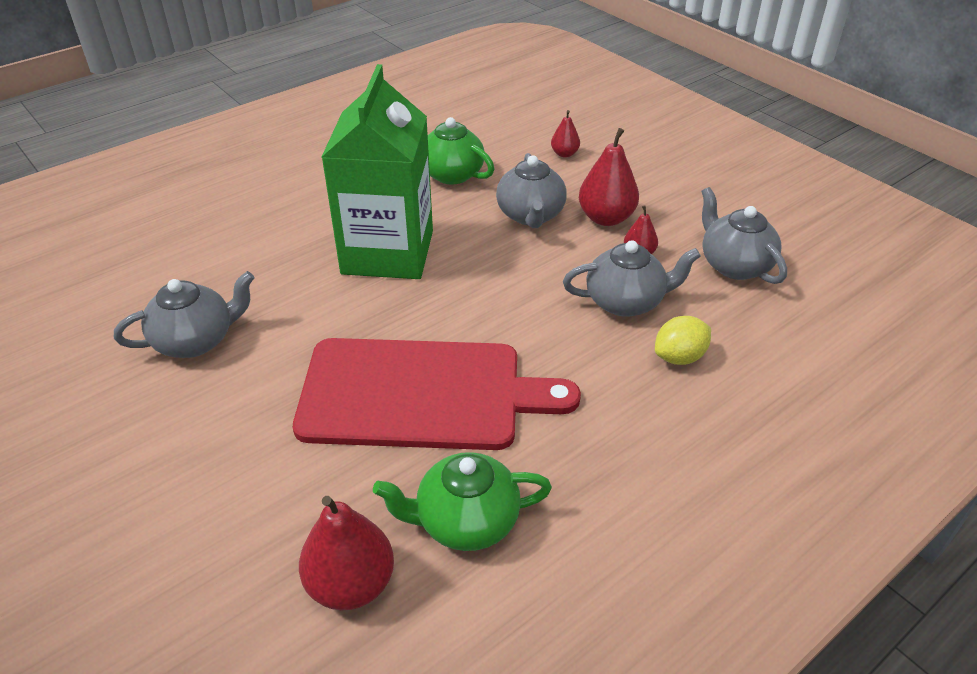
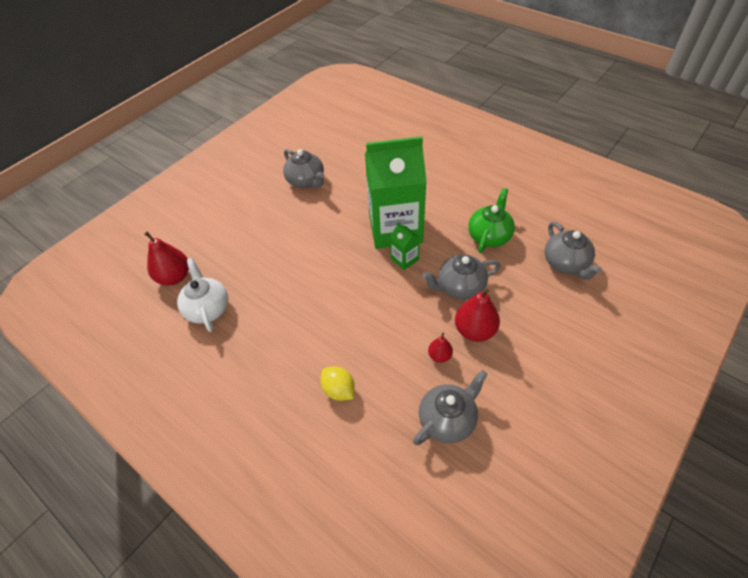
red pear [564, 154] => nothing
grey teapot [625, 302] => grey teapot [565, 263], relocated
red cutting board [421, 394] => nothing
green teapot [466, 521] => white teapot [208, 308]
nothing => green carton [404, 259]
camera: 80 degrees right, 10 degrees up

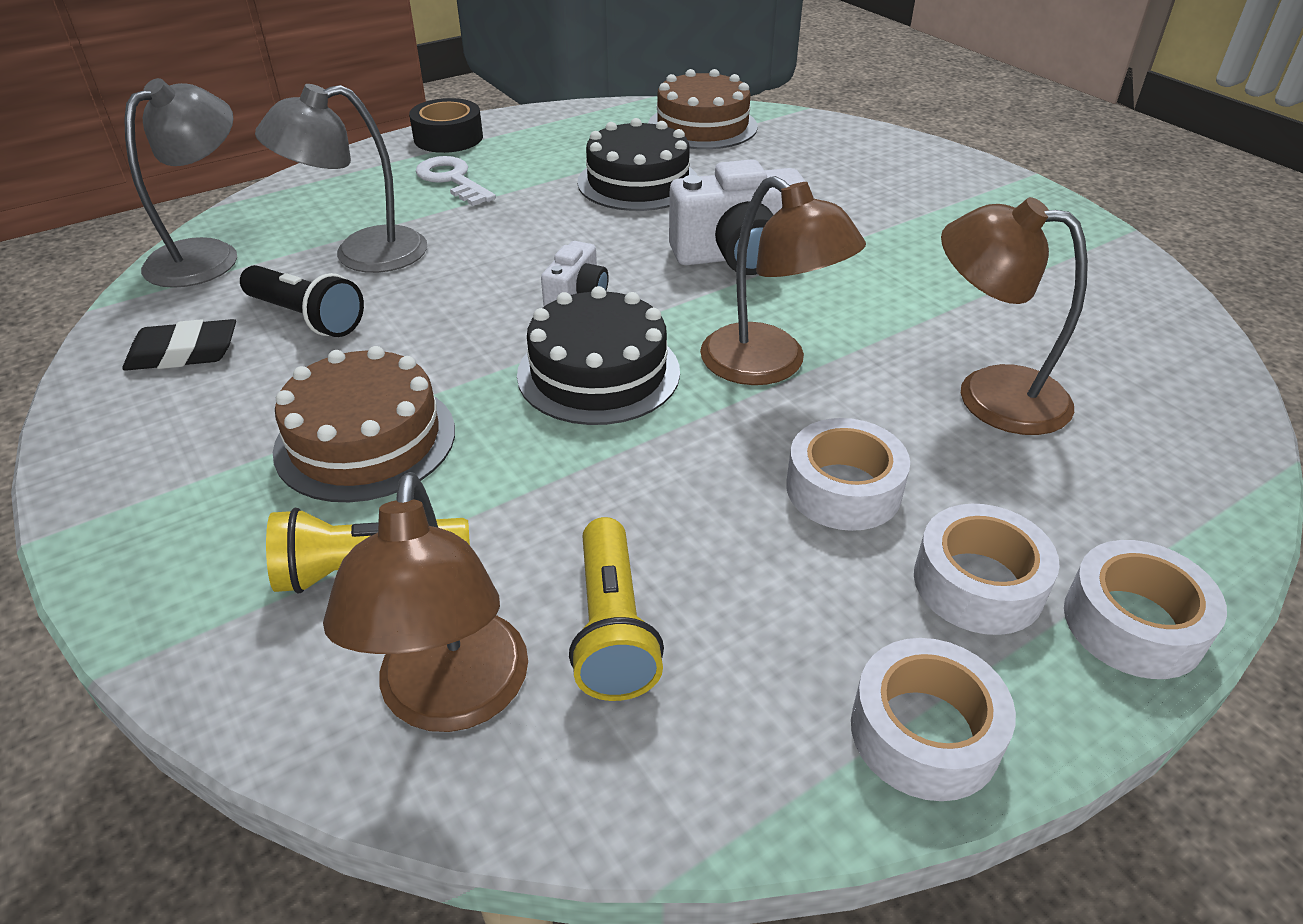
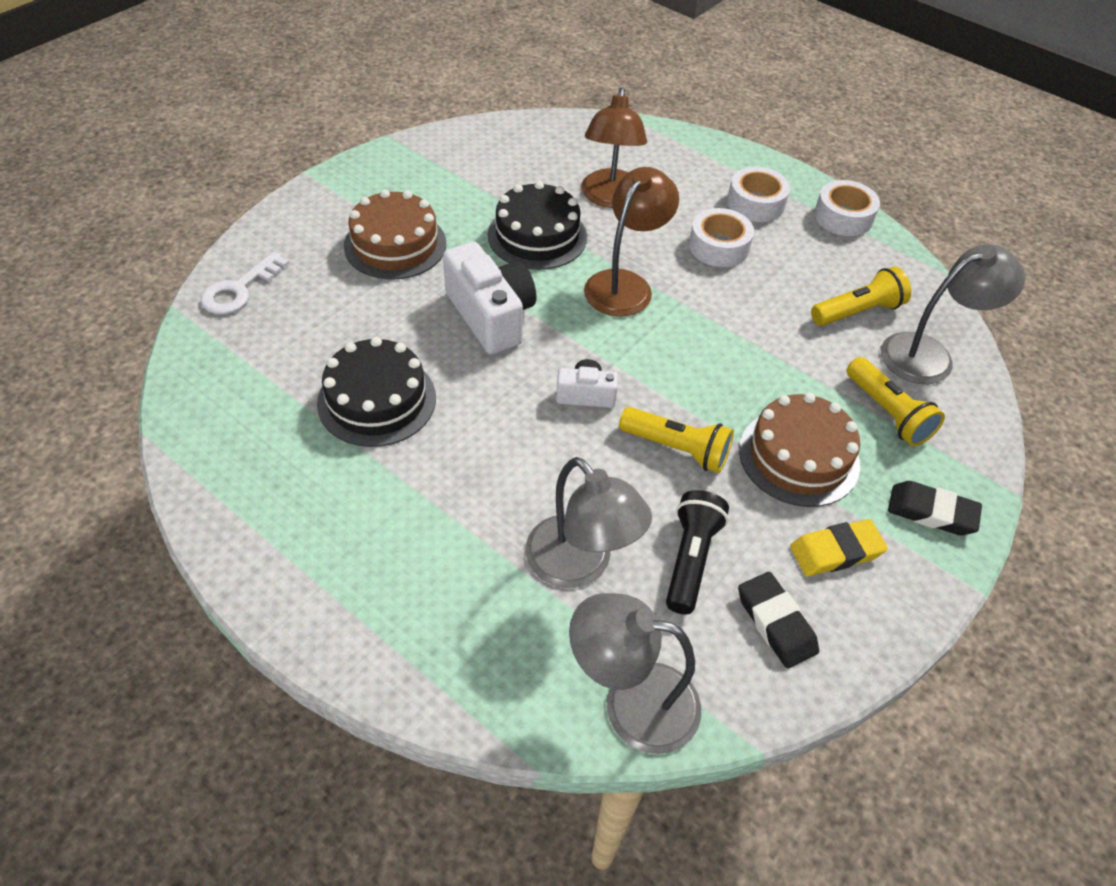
brown cake [702, 126] => brown cake [395, 245], relocated
black tape [448, 138] => nothing
white key [452, 180] => white key [239, 289], relocated
black cake [598, 373] => black cake [537, 236], relocated
brown lamp [452, 698] => grey lamp [929, 354]
white tape [1133, 623] => nothing
nothing => yellow flashlight [677, 449]
nothing => black eraser [931, 512]
nothing => yellow eraser [836, 552]
camera: 110 degrees left, 10 degrees up

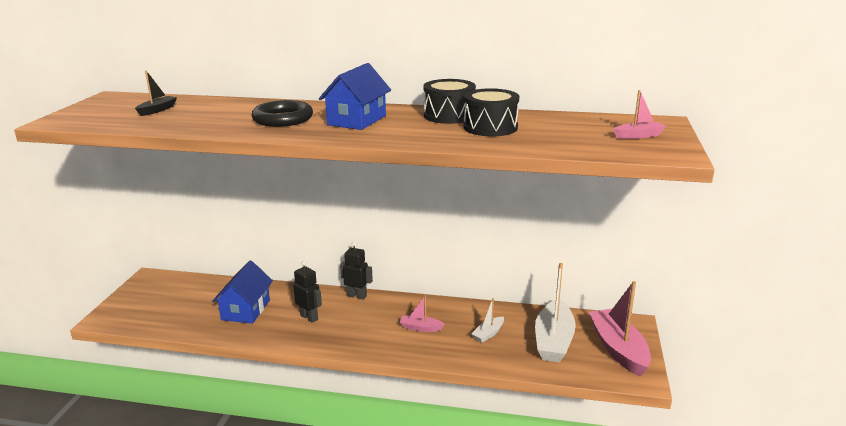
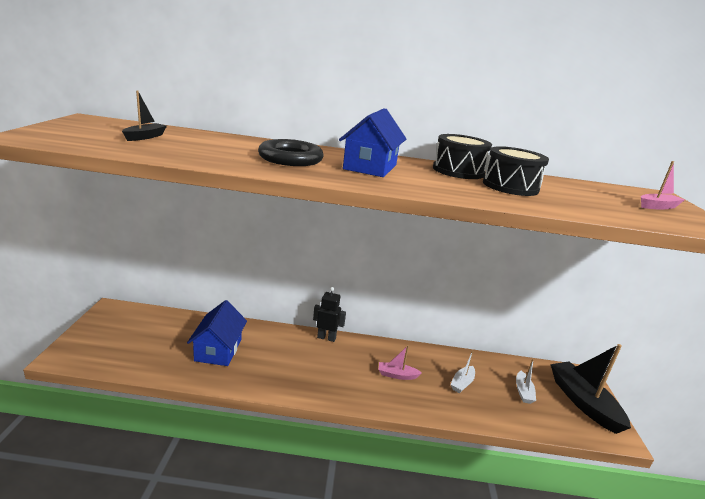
black robot [309, 317] => nothing
white boat [553, 340] => white boat [523, 392], x0.48
pink boat [618, 349] => black boat [583, 402]
camera: 10 degrees left, 0 degrees up

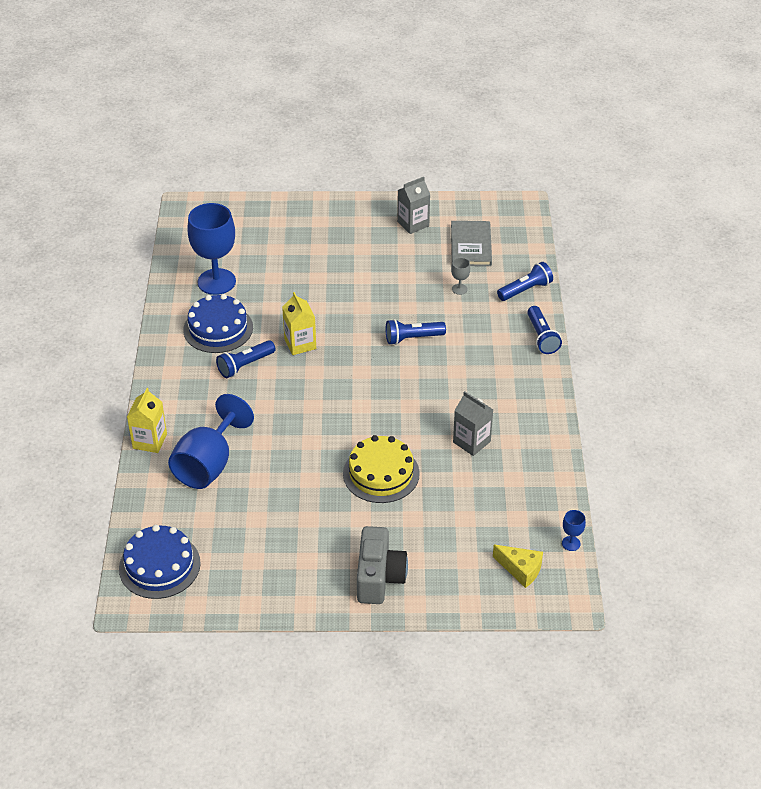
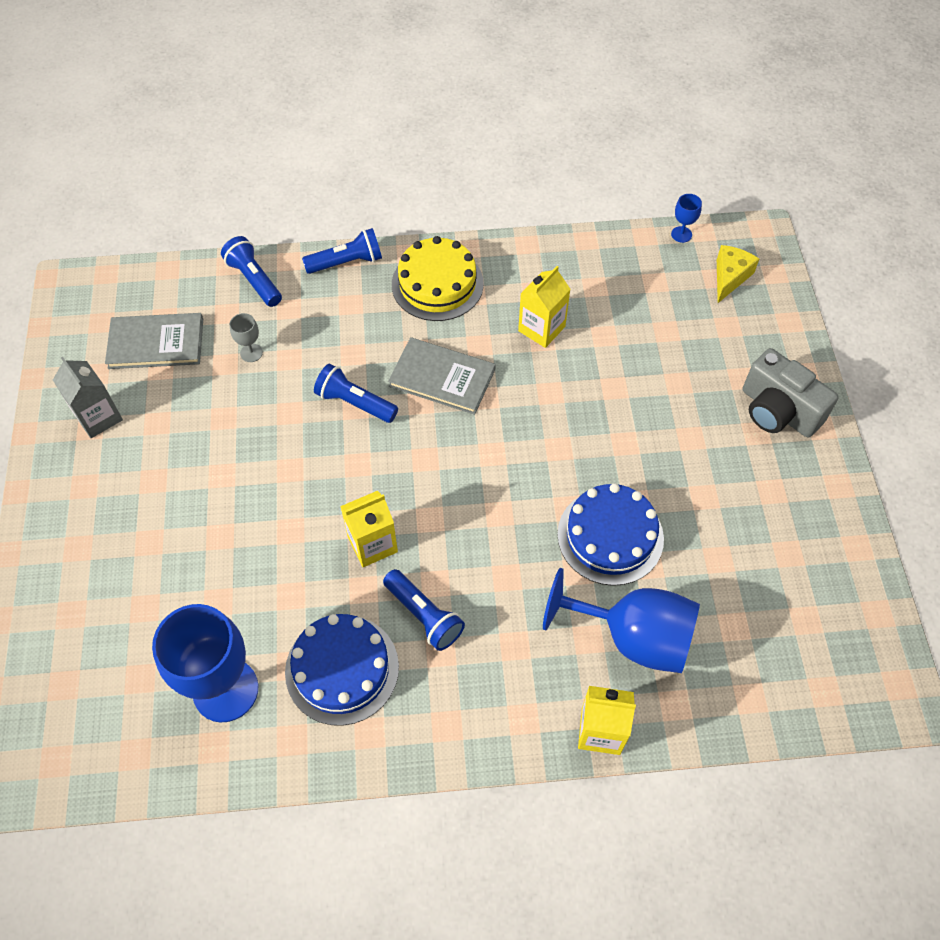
blue flashlight [412, 338] => blue flashlight [354, 402], 135 degrees clockwise
grey carton [471, 442] => yellow carton [541, 329]
yellow cake [381, 473] => yellow cake [437, 284], relocated
blue cake [159, 565] => blue cake [610, 536], relocated
grey camera [379, 577] => grey camera [778, 411], 135 degrees counterclockwise
nothing => grey book [442, 378]
camera: 95 degrees left, 15 degrees up

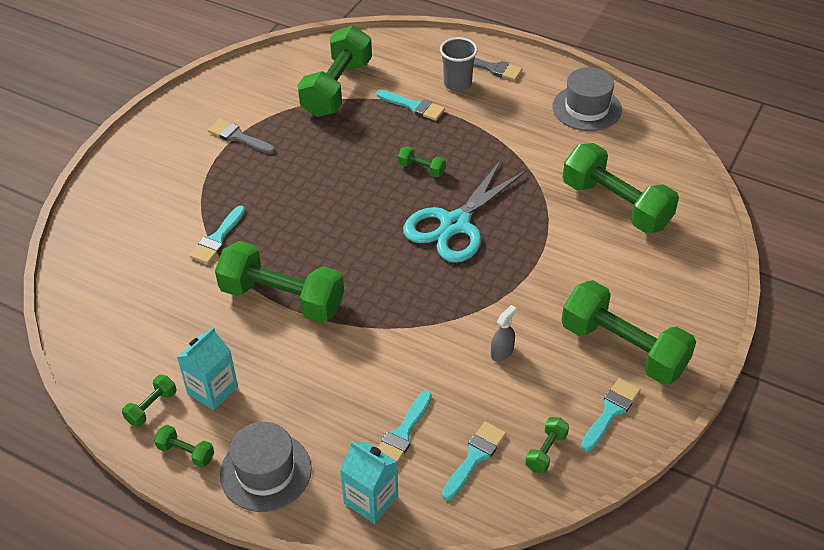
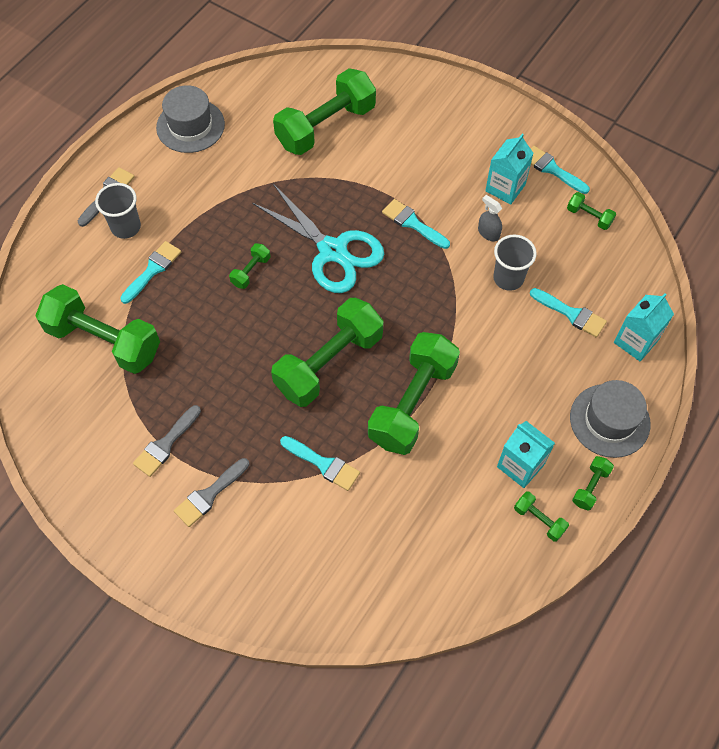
green dumbbell [623, 348] => green dumbbell [329, 363], relocated
turquoise brush [474, 457] => turquoise brush [412, 223], relocated
nothing => turquoise carton [505, 188]
nothing => grey cup [508, 278]
nothing => grey brush [209, 495]
camera: 85 degrees left, 15 degrees up

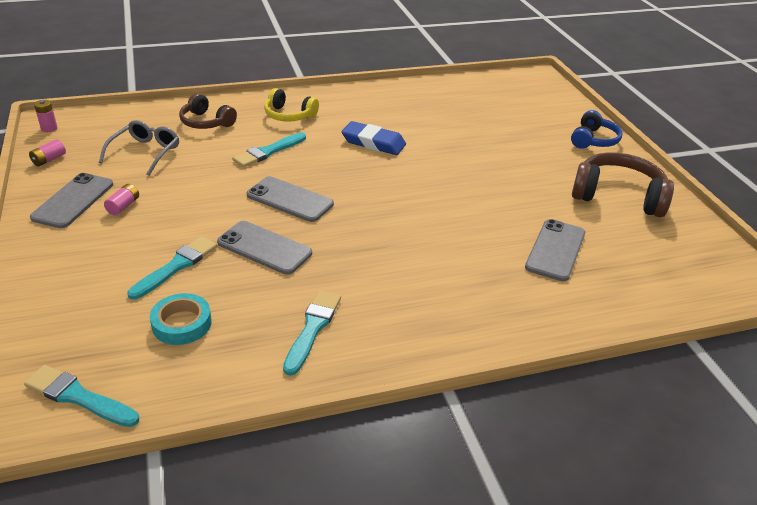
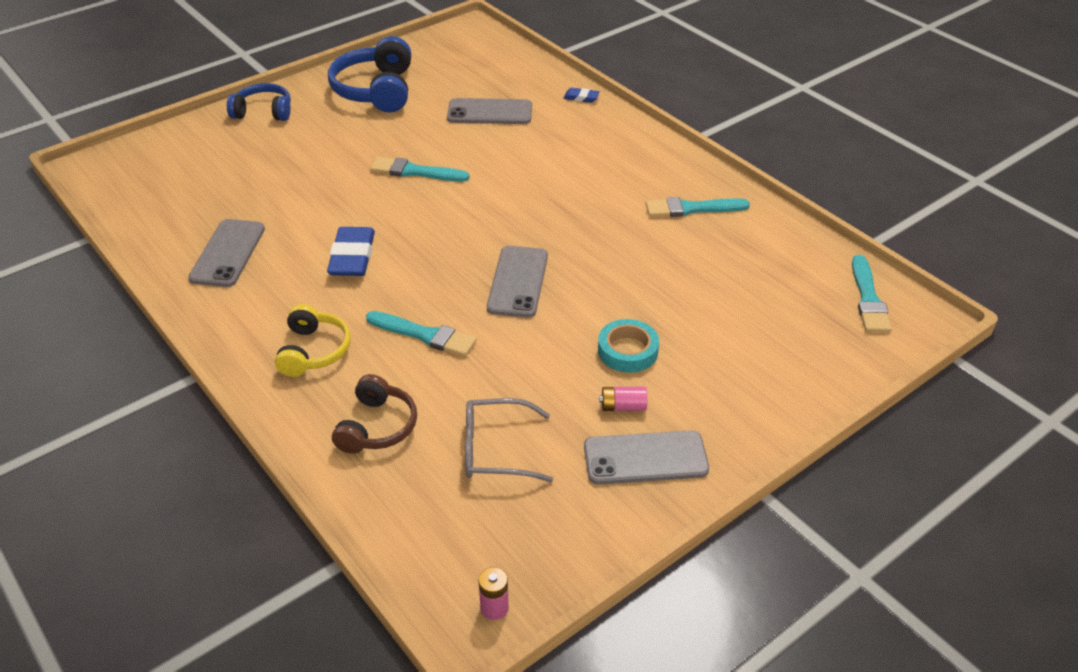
pink battery [49, 160] => nothing
brown headphones [618, 196] => blue headphones [376, 90]
grey phone [264, 248] => grey phone [228, 253], relocated
turquoise brush [176, 266] => turquoise brush [415, 172], relocated
turquoise tape [182, 324] => turquoise tape [627, 351], relocated
nothing => blue eraser [581, 98]
camera: 110 degrees left, 5 degrees up

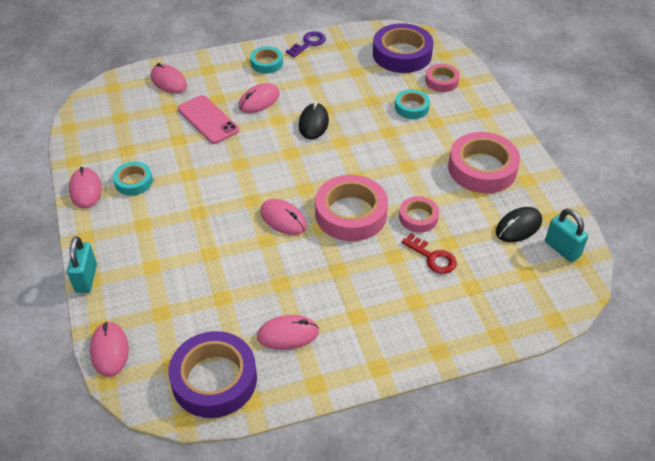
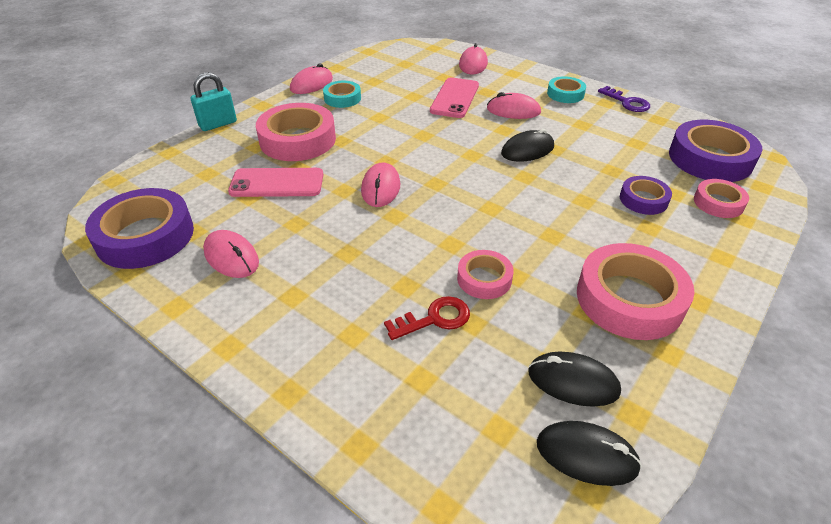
purple key [308, 43] => purple key [627, 102], 45 degrees clockwise
turquoise tape [411, 107] => purple tape [643, 200]
pink tape [351, 214] => pink tape [298, 140], relocated
turquoise padlock [562, 249] => black mouse [586, 455]
red key [432, 257] => red key [434, 319], 120 degrees counterclockwise
pink mouse [109, 350] => nothing
nothing => pink phone [277, 183]
camera: 55 degrees right, 5 degrees down

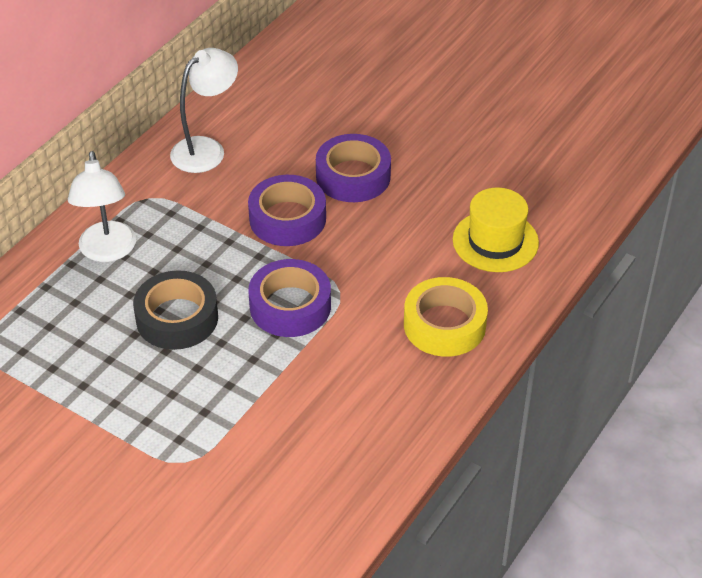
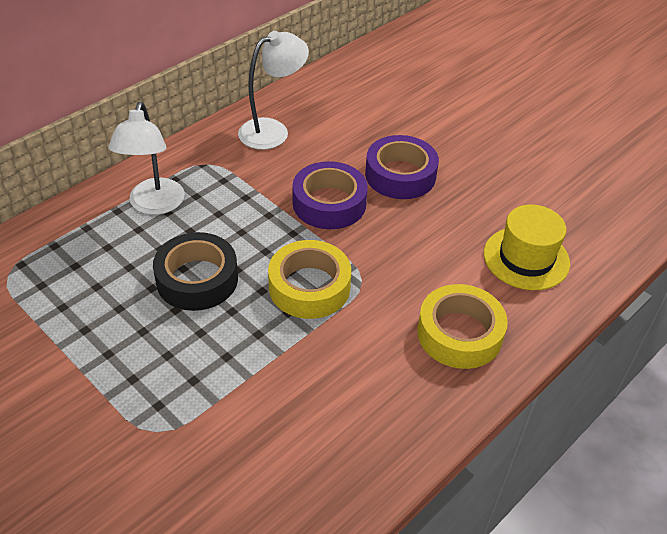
purple tape [290, 306] => yellow tape [309, 287]
camera: 10 degrees right, 0 degrees up

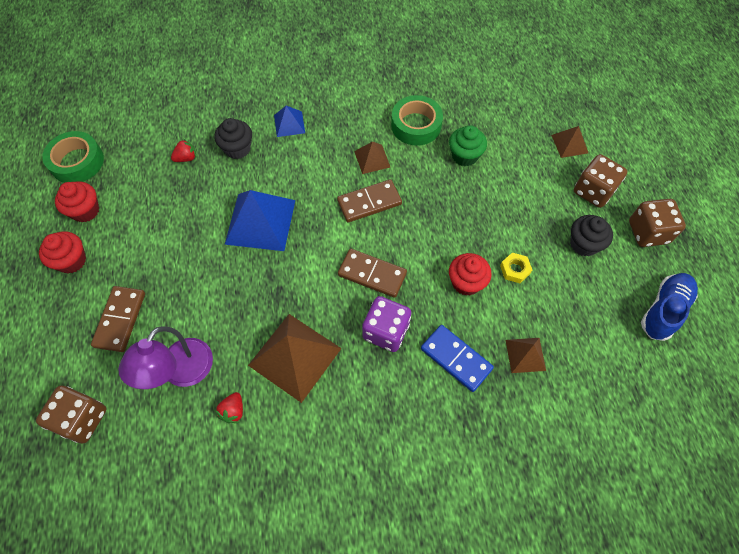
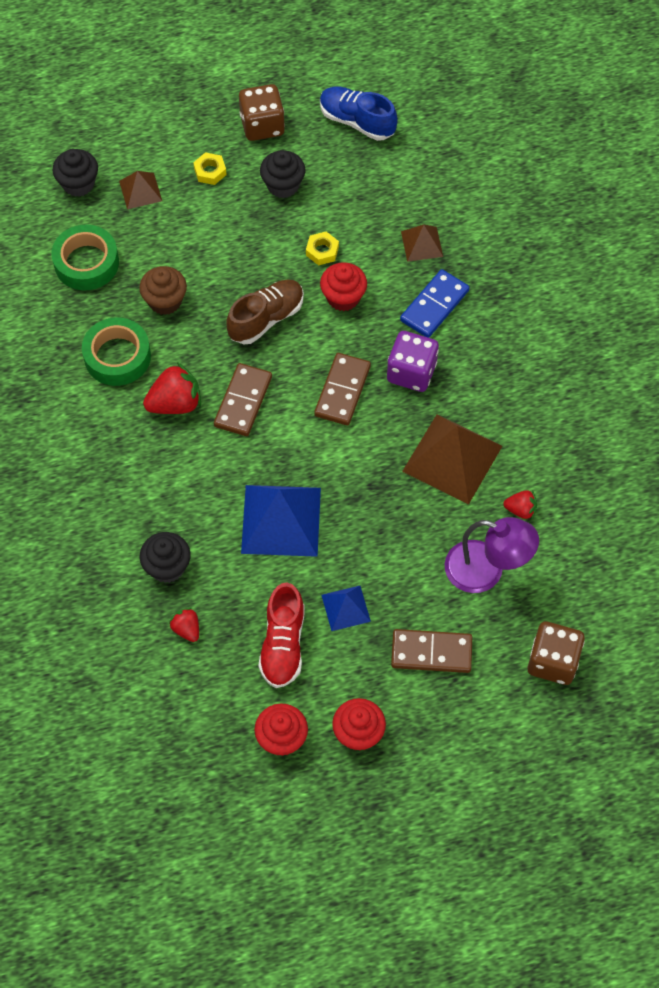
blue pyramid [289, 124] => blue pyramid [345, 608], relocated
green cupcake [464, 156] => brown cupcake [165, 301]
green tape [77, 162] => green tape [86, 263], relocated
brown pyramid [372, 159] => red strawberry [175, 403]
brown dice [593, 191] => yellow nut [210, 171]
brown domino [369, 202] => brown domino [243, 401], 45 degrees clockwise
nothing => black cupcake [78, 184]
nothing => brown shoe [266, 318]
nothing => red shoe [283, 644]
camera: 95 degrees left, 0 degrees up

